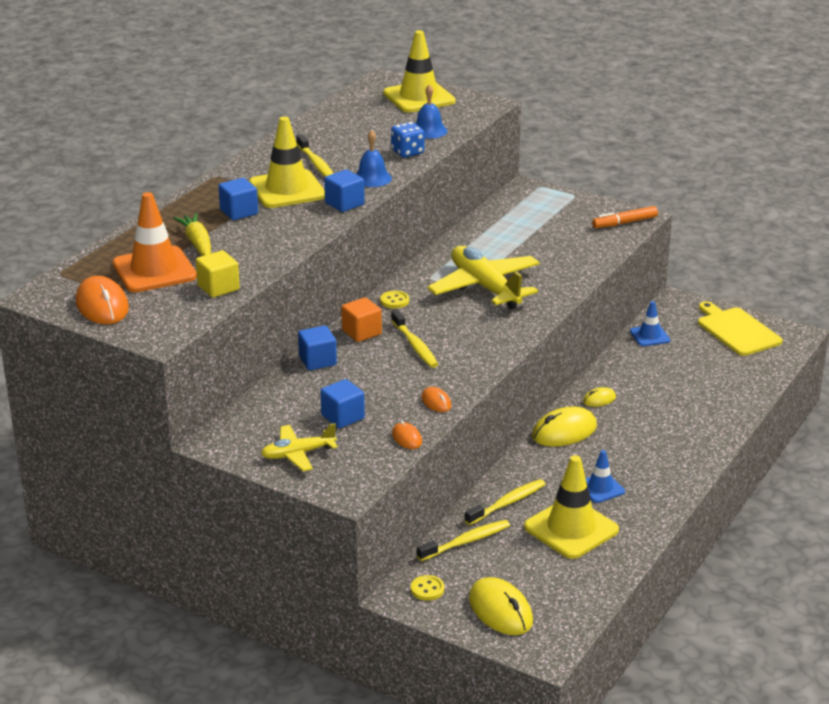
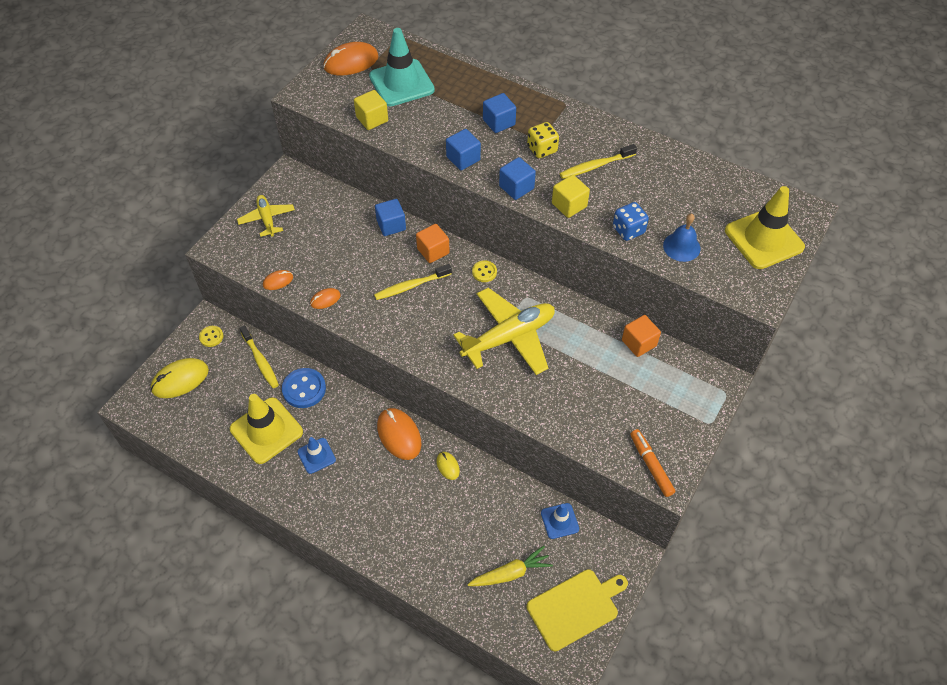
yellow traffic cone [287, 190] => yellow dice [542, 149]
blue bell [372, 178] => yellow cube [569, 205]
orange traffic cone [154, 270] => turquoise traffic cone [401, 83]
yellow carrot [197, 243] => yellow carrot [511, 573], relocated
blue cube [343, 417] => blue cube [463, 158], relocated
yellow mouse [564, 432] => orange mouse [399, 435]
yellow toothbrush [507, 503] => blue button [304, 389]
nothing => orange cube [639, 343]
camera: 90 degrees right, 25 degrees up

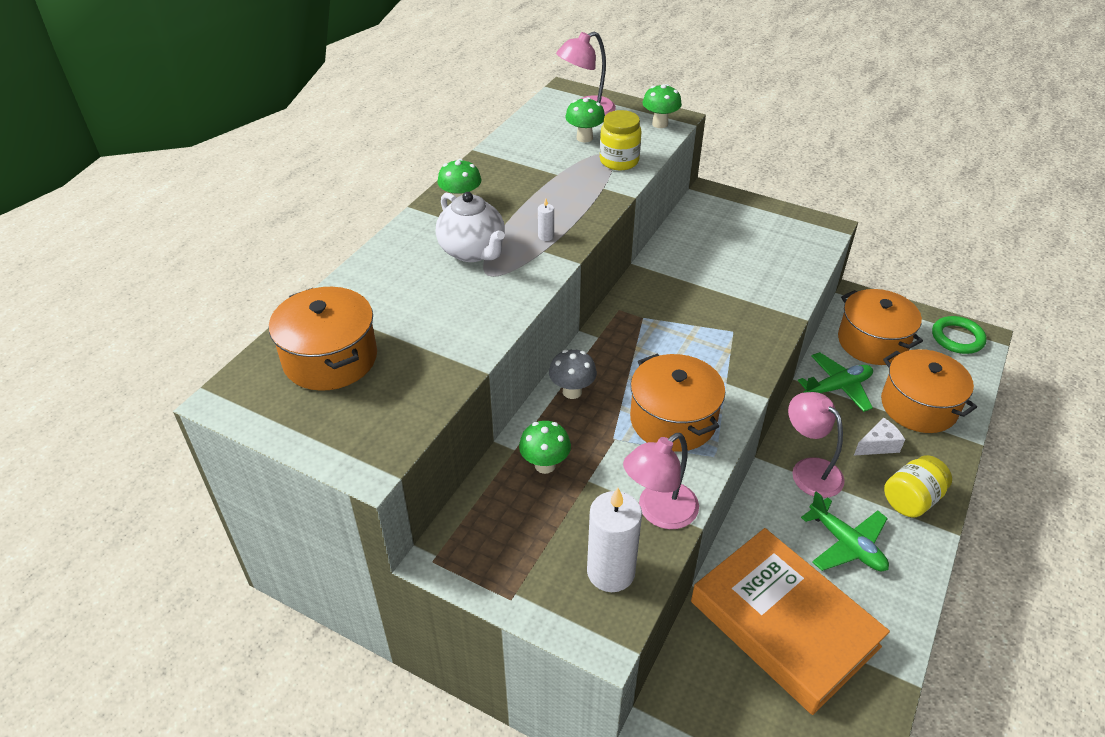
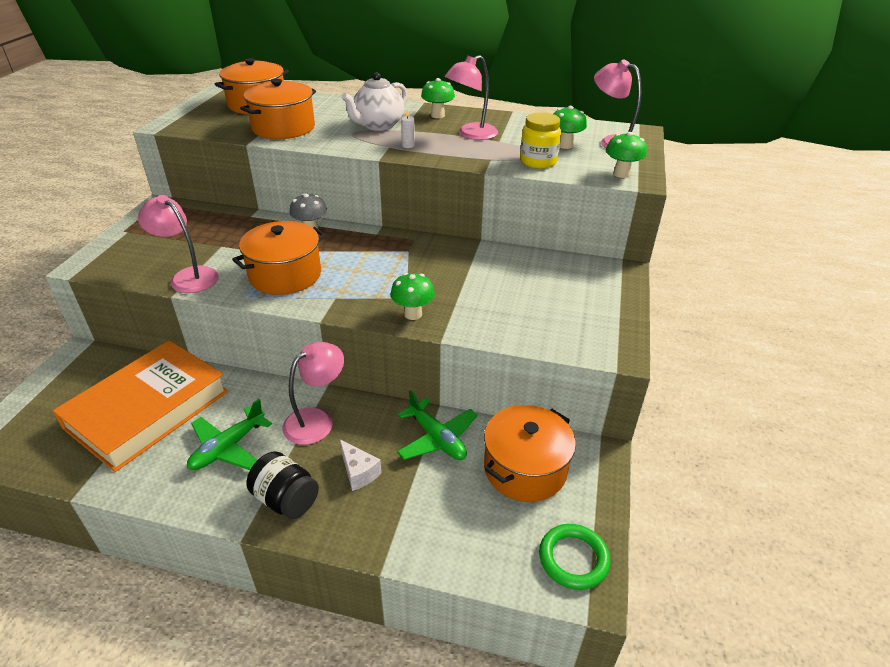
orange pot [918, 406] => orange pot [283, 128], relocated
green mushroom [545, 465] => green mushroom [413, 314], relocated
yellow jar [911, 499] => black jar [286, 499]
white candle [611, 572] => nothing
nothing => pink lamp [471, 134]
camera: 75 degrees right, 5 degrees down

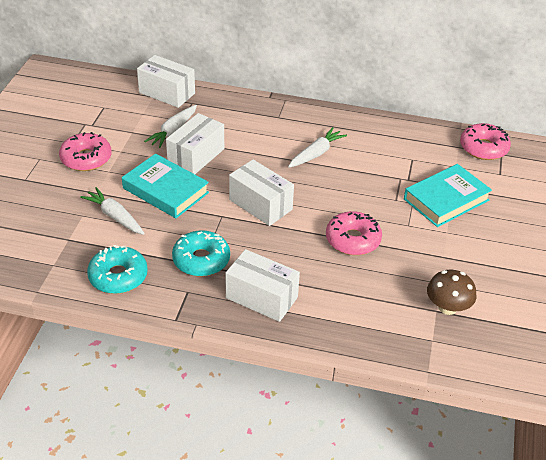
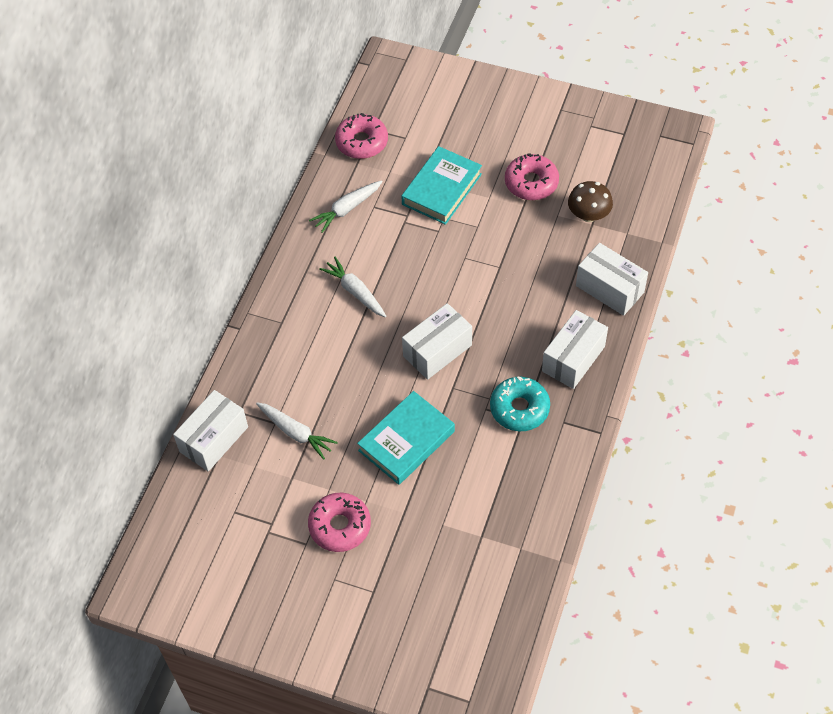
white box [196, 156] => white box [609, 289], relocated
turquoise book [446, 199] => turquoise book [441, 189], 60 degrees clockwise
white carrot [114, 216] => white carrot [346, 209], relocated
pink donut [353, 240] => pink donut [531, 183], relocated
turquoise donut [118, 276] => nothing
camera: 80 degrees left, 15 degrees up

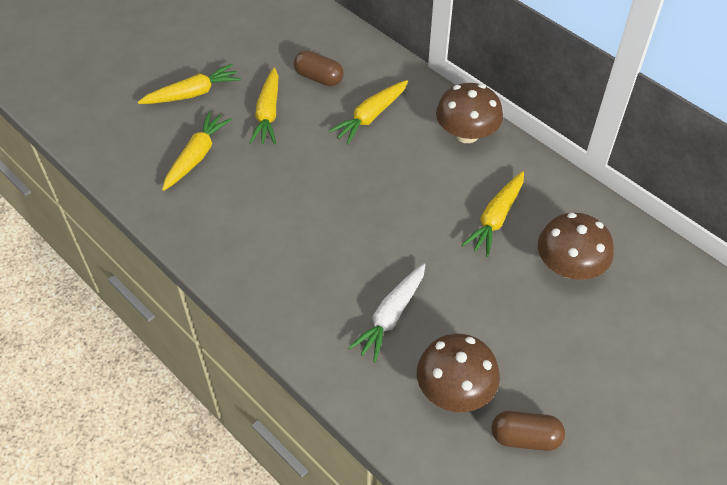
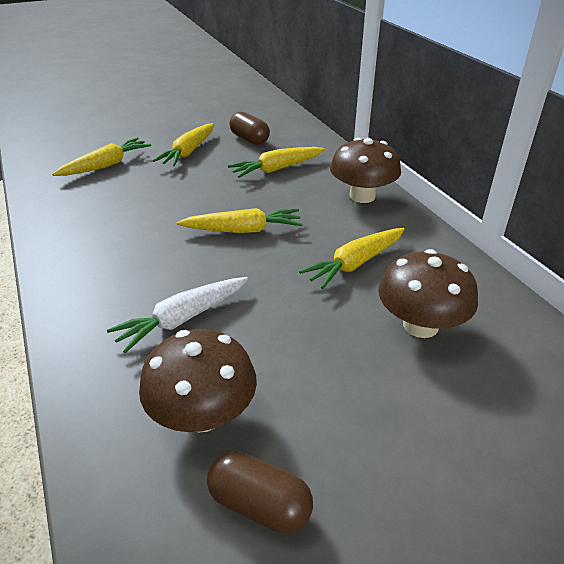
yellow carrot [192, 93] => yellow carrot [243, 230], relocated
camera: 20 degrees right, 15 degrees down

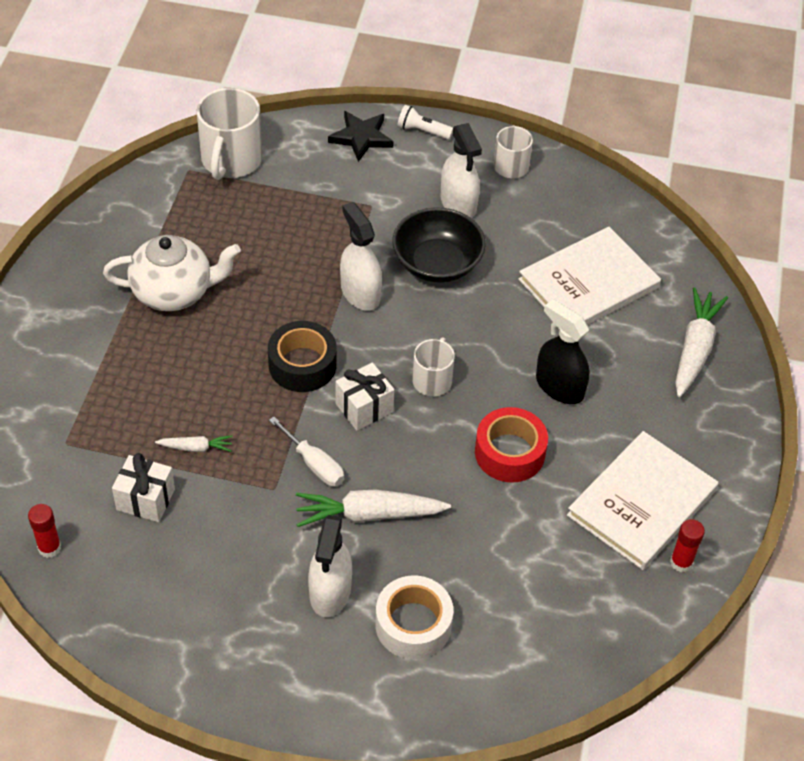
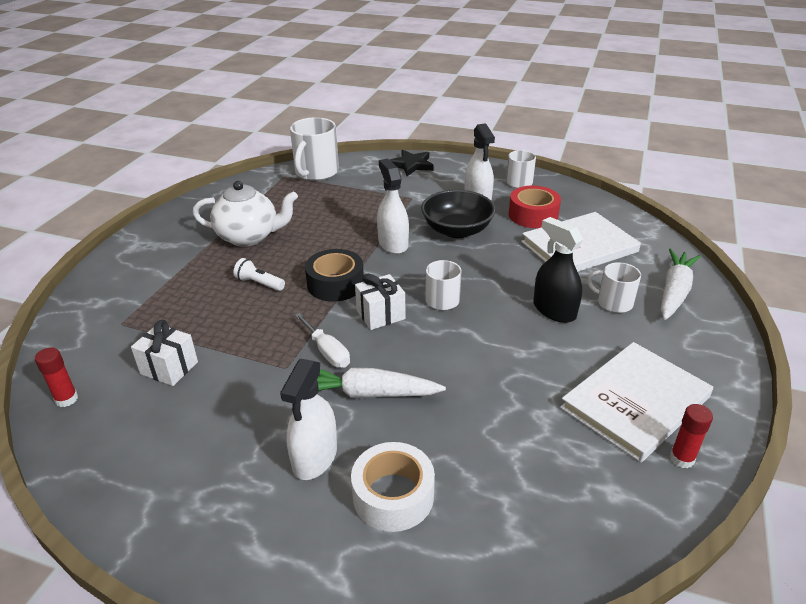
white flashlight [422, 131] => white flashlight [259, 283], relocated
red tape [509, 453] => red tape [533, 215], relocated
white carrot [196, 448] => nothing
nothing => white mug [613, 302]
camera: 10 degrees right, 15 degrees down

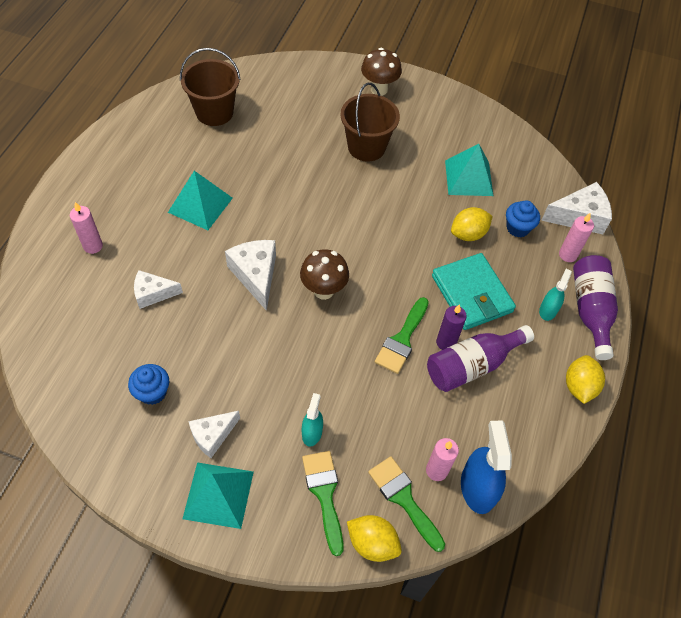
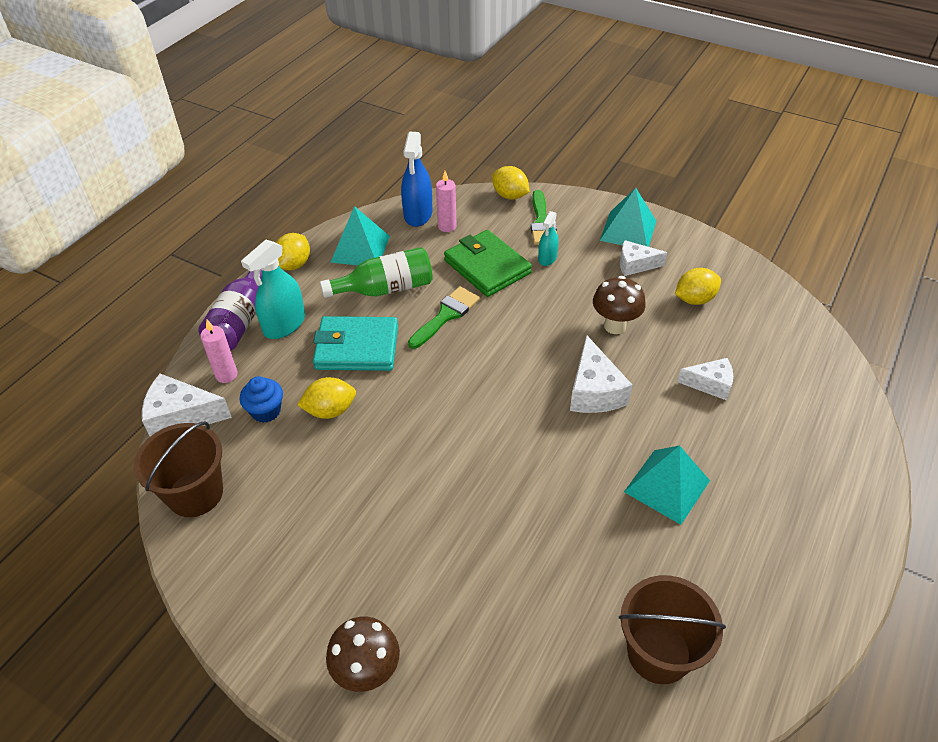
brown bucket [366, 147] => brown bucket [195, 493], relocated
turquoise pyramid [469, 178] => turquoise pyramid [360, 249], relocated
pink candle [93, 246] => nothing
brown mushroom [323, 290] => brown mushroom [614, 326], relocated
turquoise wallet [471, 294] => turquoise wallet [357, 347], 75 degrees counterclockwise
turquoise spray bottle [548, 310] => turquoise spray bottle [284, 325], x1.73
purple candle [446, 342] => nothing
purple bottle [472, 365] => green bottle [385, 289]
blue cupcake [152, 392] => yellow lemon [694, 299]
white cheese [212, 435] => white cheese [635, 265], 150 degrees counterclockwise
green brush [403, 498] => nothing
nothing => green wallet [487, 267]
camera: 165 degrees left, 10 degrees down

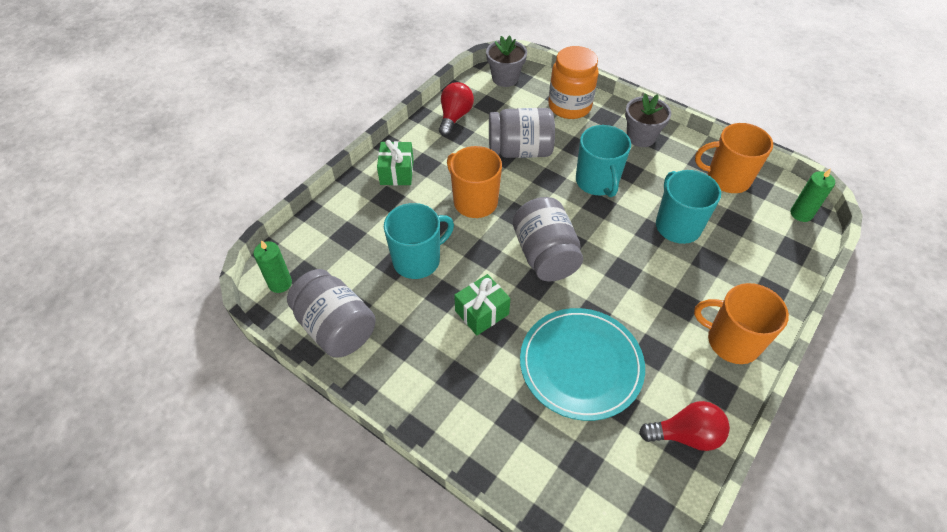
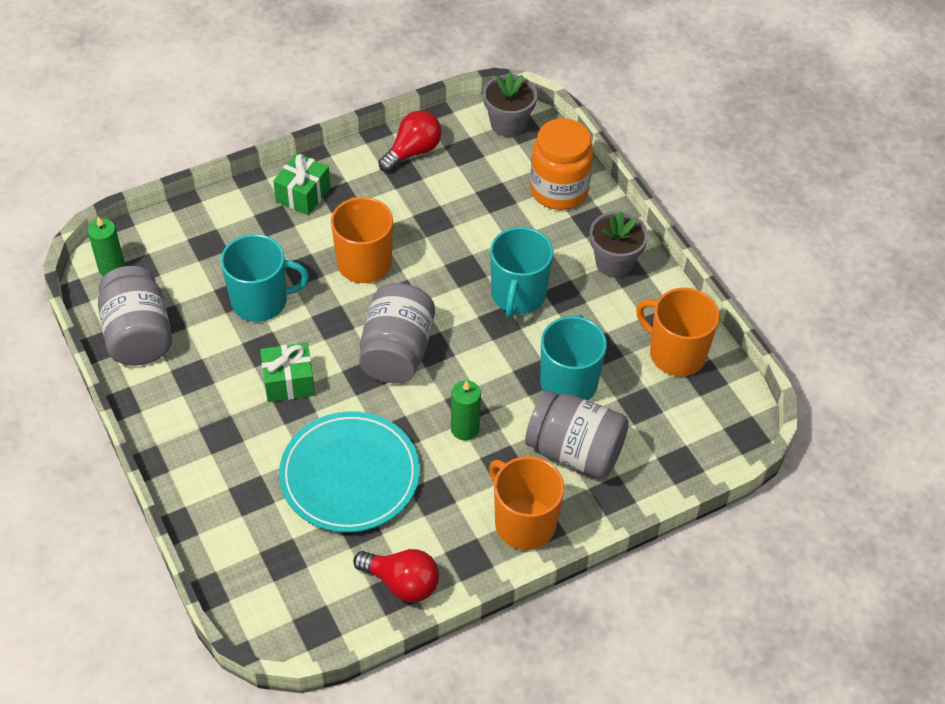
grey jar [520, 150] => grey jar [575, 451], relocated
green candle [801, 214] => green candle [465, 429], relocated
camera: 25 degrees right, 0 degrees up

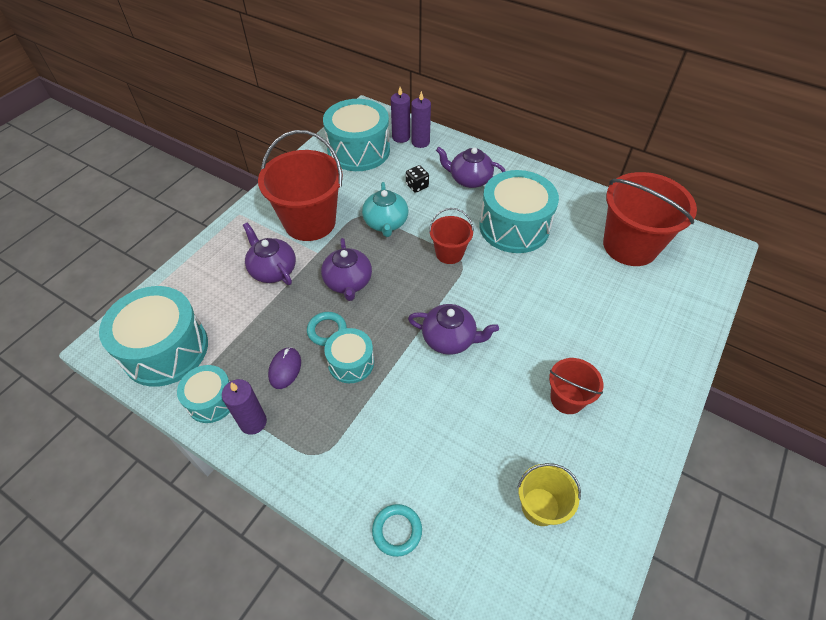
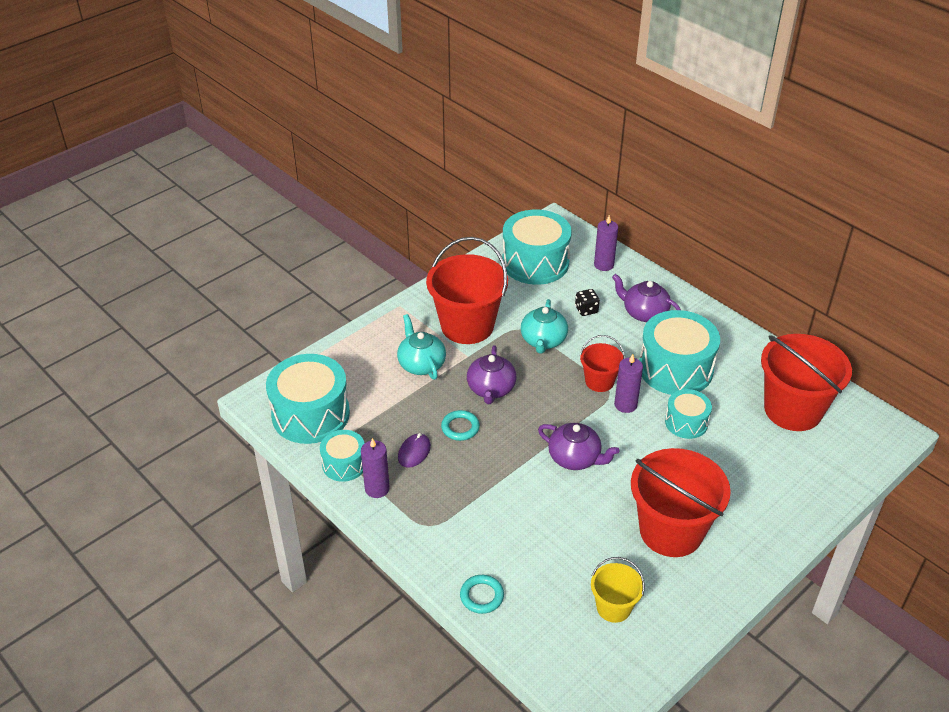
purple candle [401, 137] => purple candle [625, 405], relocated
purple teapot [272, 270] => turquoise teapot [421, 364]
turquoise drum [351, 363] => turquoise drum [686, 422], relocated
red bucket [567, 399] => red bucket [671, 531], x1.93
camera: 15 degrees right, 10 degrees down

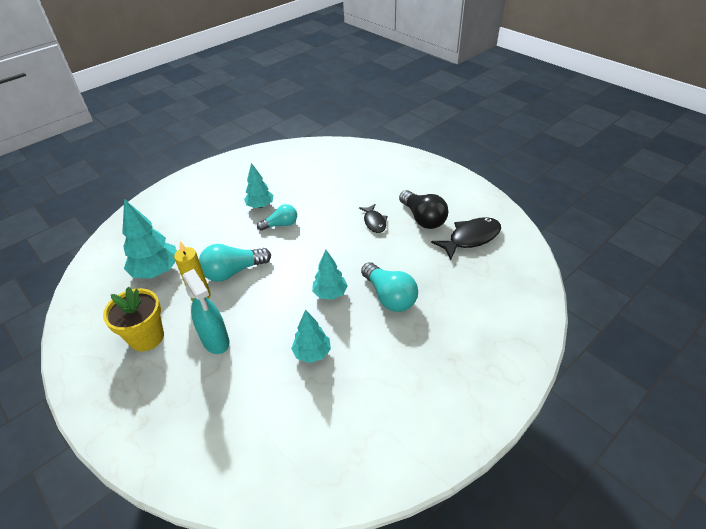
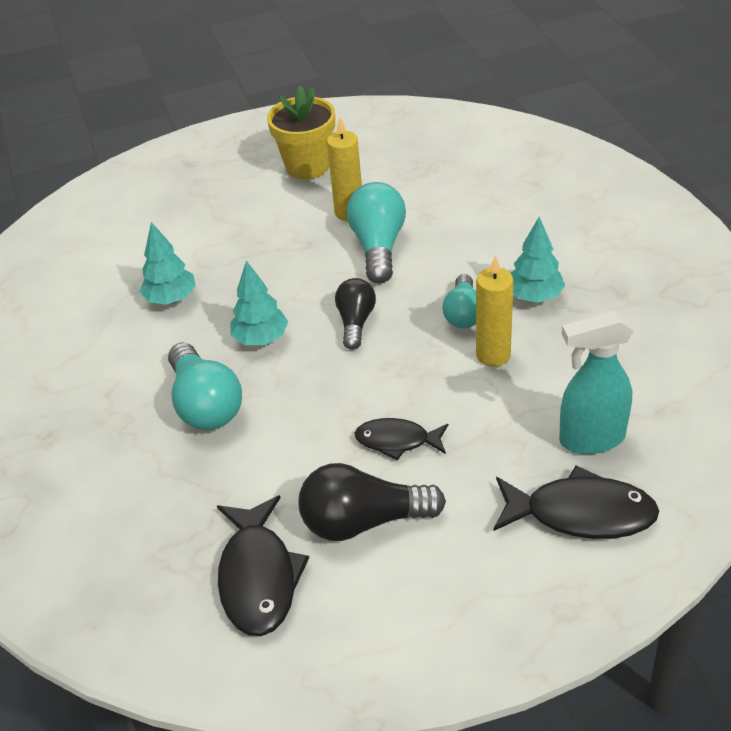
turquoise tree [156, 271] => nothing
turquoise light bulb [389, 296] => turquoise light bulb [205, 404], 105 degrees counterclockwise
turquoise spray bottle [216, 341] => turquoise spray bottle [591, 439], relocated
nothing => yellow candle [493, 355]
nothing => black light bulb [355, 322]
nothing => black fish [581, 513]
camera: 115 degrees right, 0 degrees up

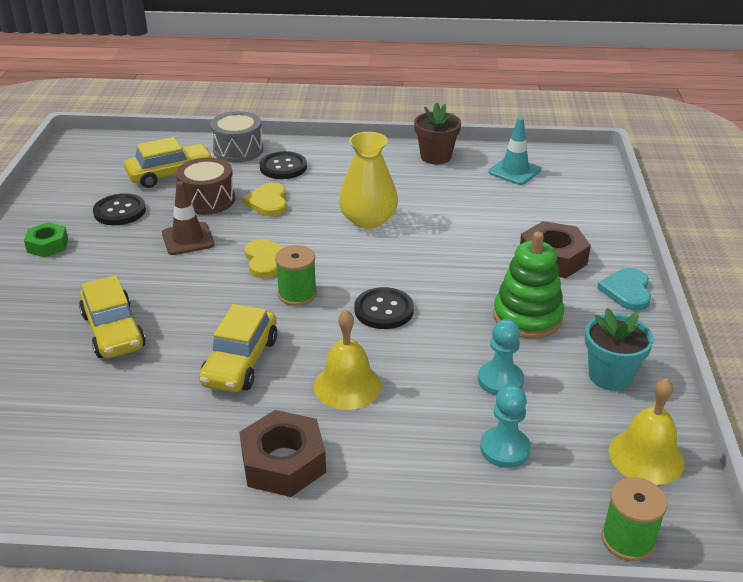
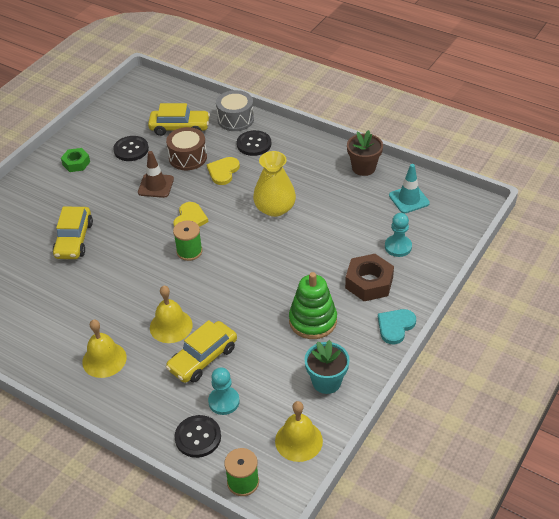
black button [384, 310] => black button [198, 437], relocated
yellow car [240, 361] => yellow car [203, 358], relocated
turquoise pawn [500, 380] => turquoise pawn [398, 247], relocated
brown nut [283, 462] => yellow bell [104, 359]
camera: 30 degrees right, 10 degrees up

